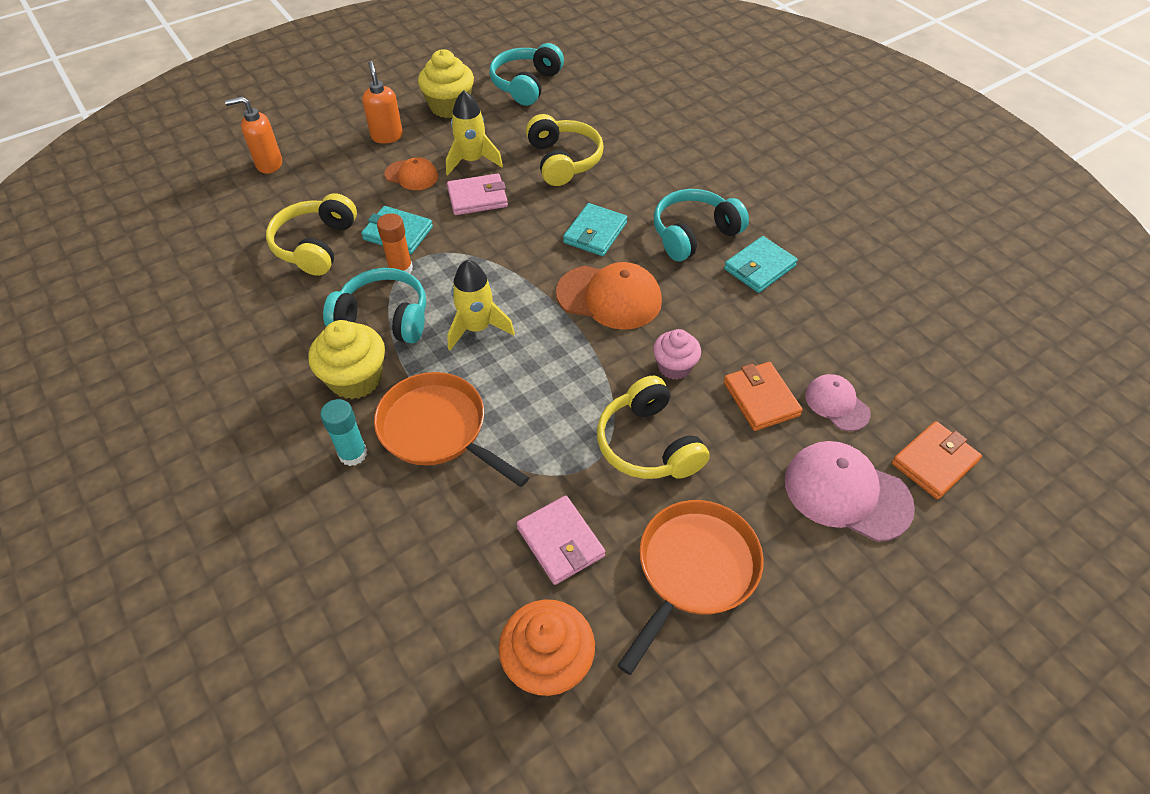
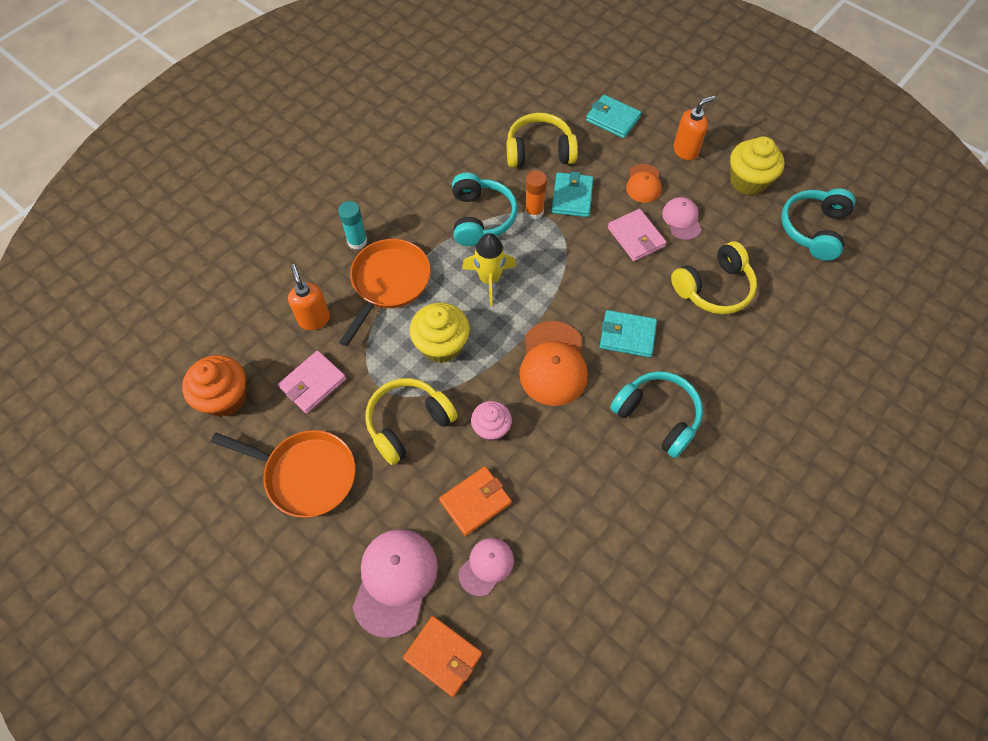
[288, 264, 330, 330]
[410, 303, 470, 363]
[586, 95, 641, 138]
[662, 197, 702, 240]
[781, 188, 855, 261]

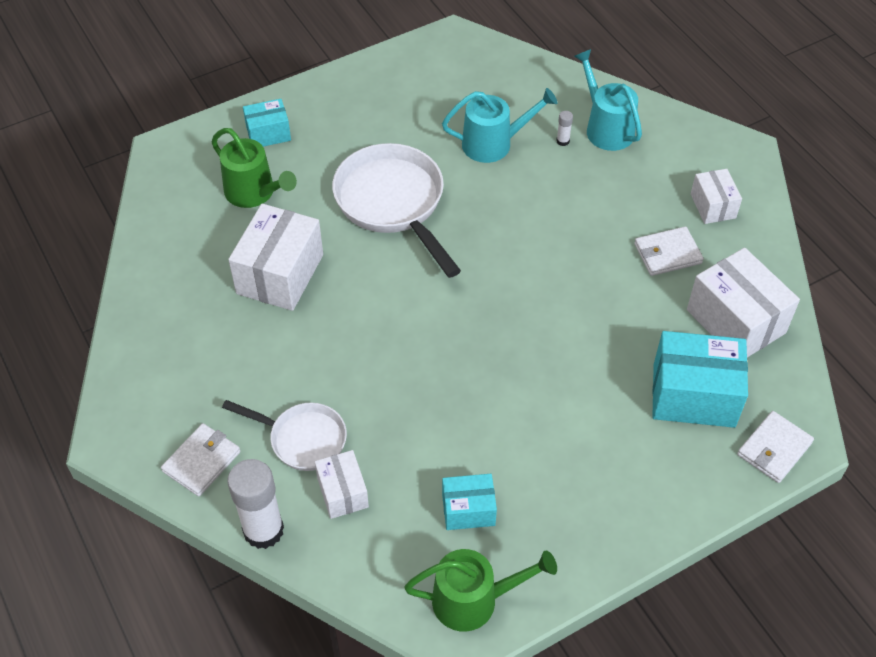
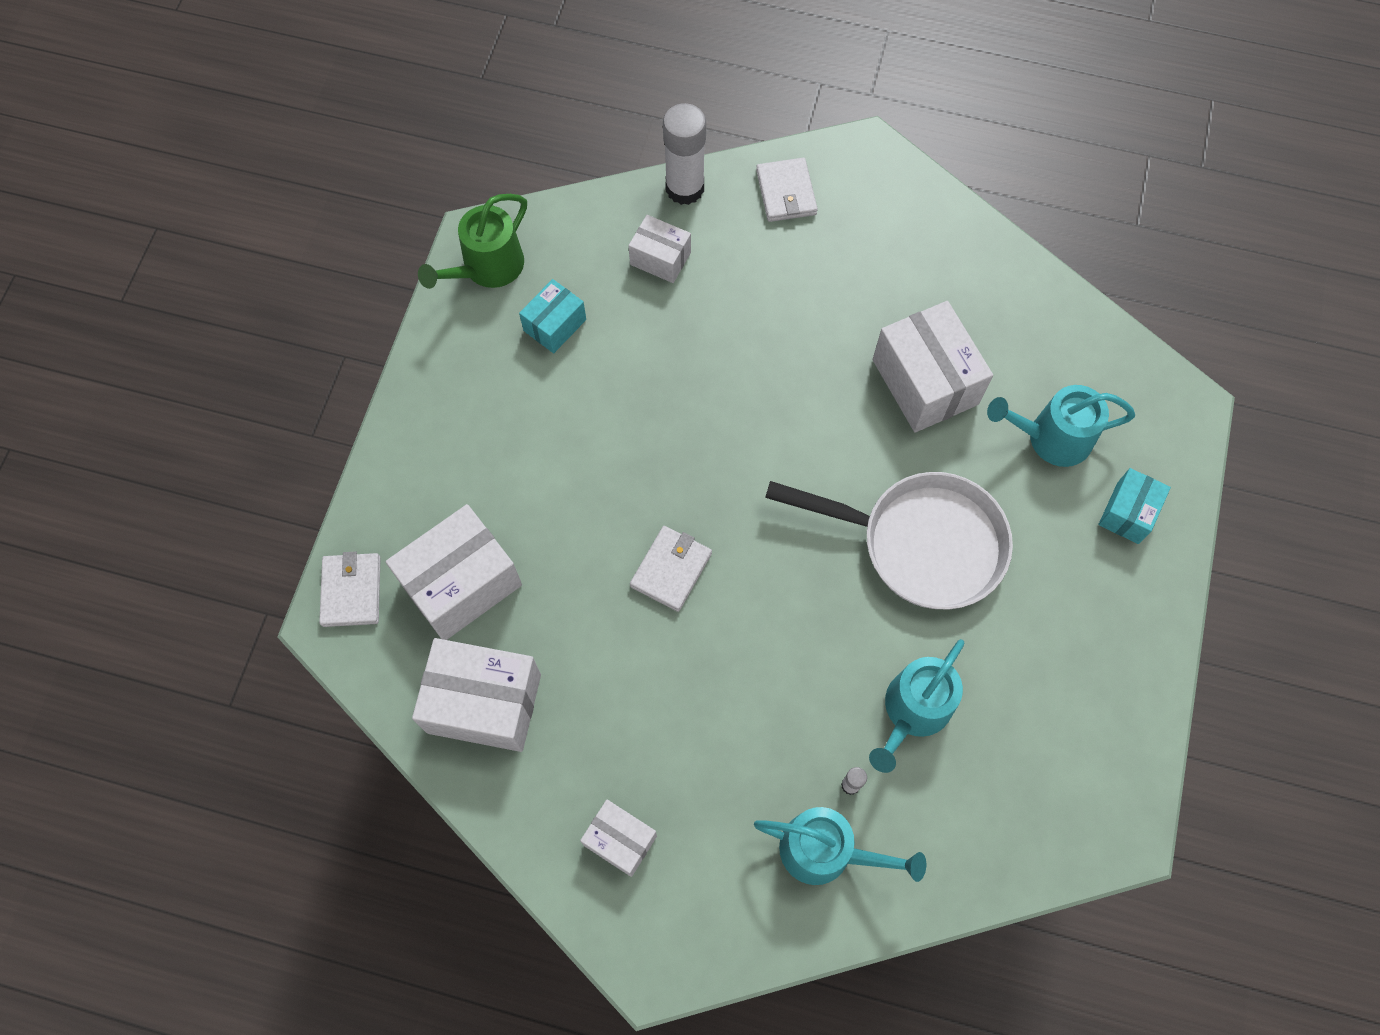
[386, 504, 522, 640]
[630, 526, 712, 612]
[987, 385, 1135, 467]
[222, 400, 347, 471] (first image)

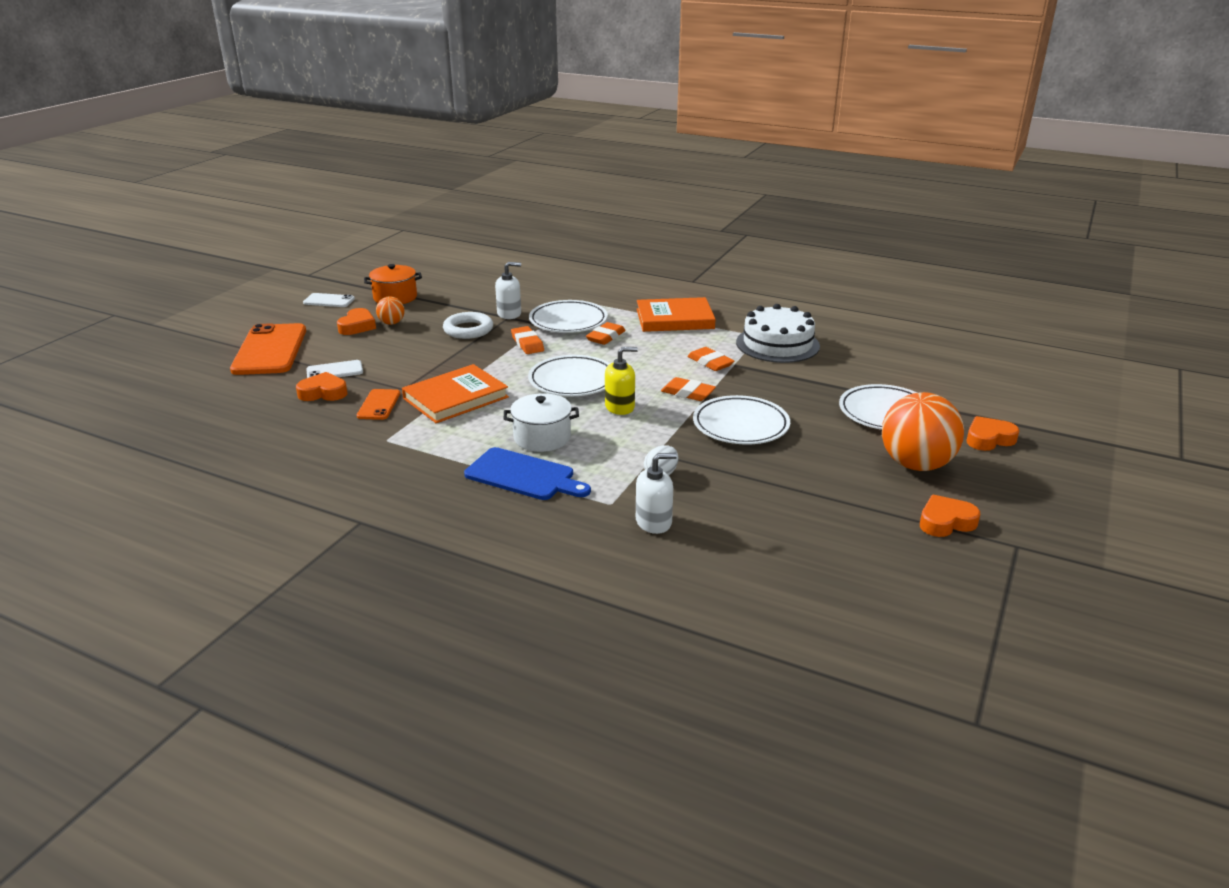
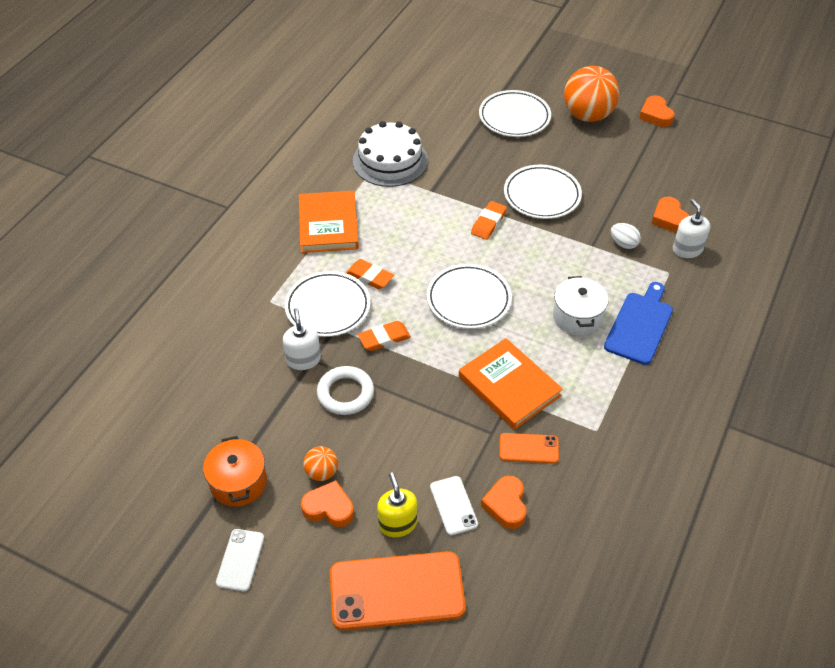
[377, 473, 417, 537]
[652, 197, 690, 233]
[687, 347, 734, 371] (first image)

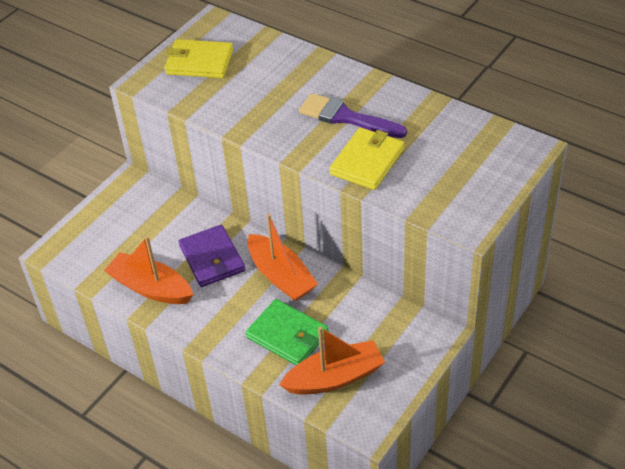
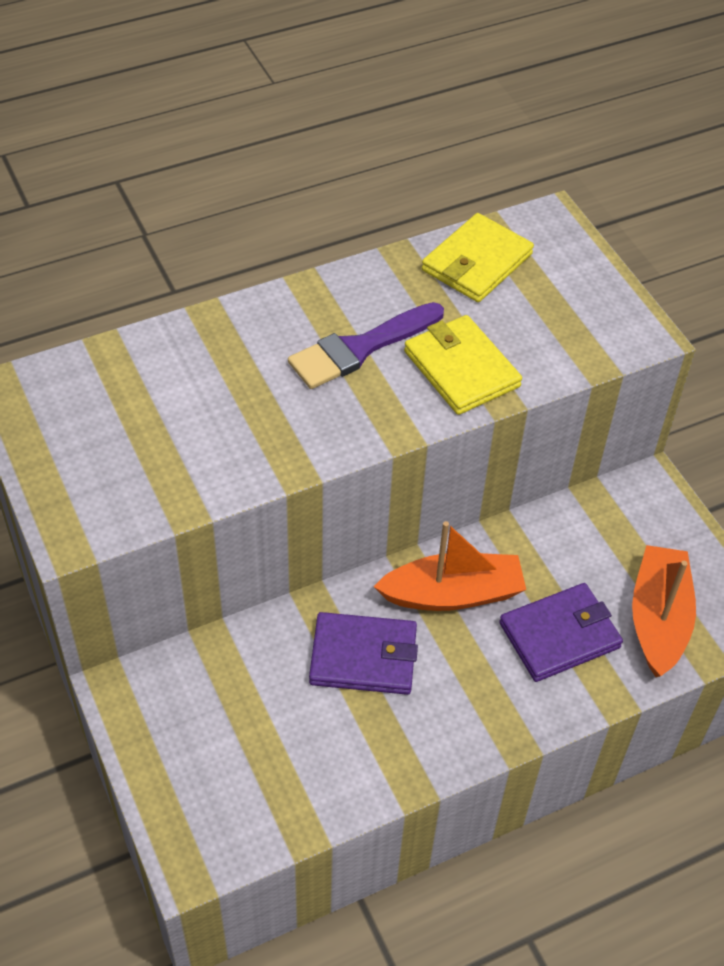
[422, 213, 534, 302]
[499, 583, 623, 682]
[104, 236, 193, 304] (first image)

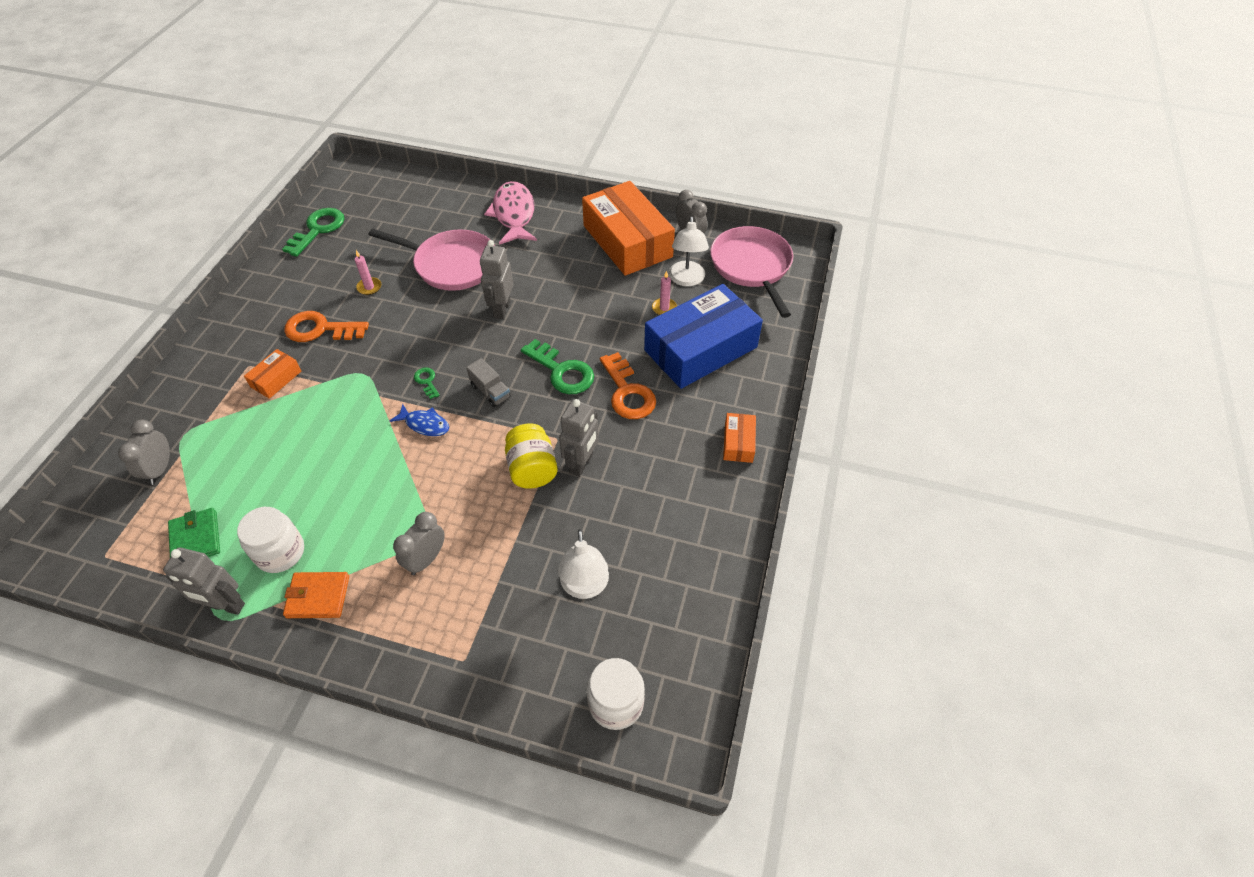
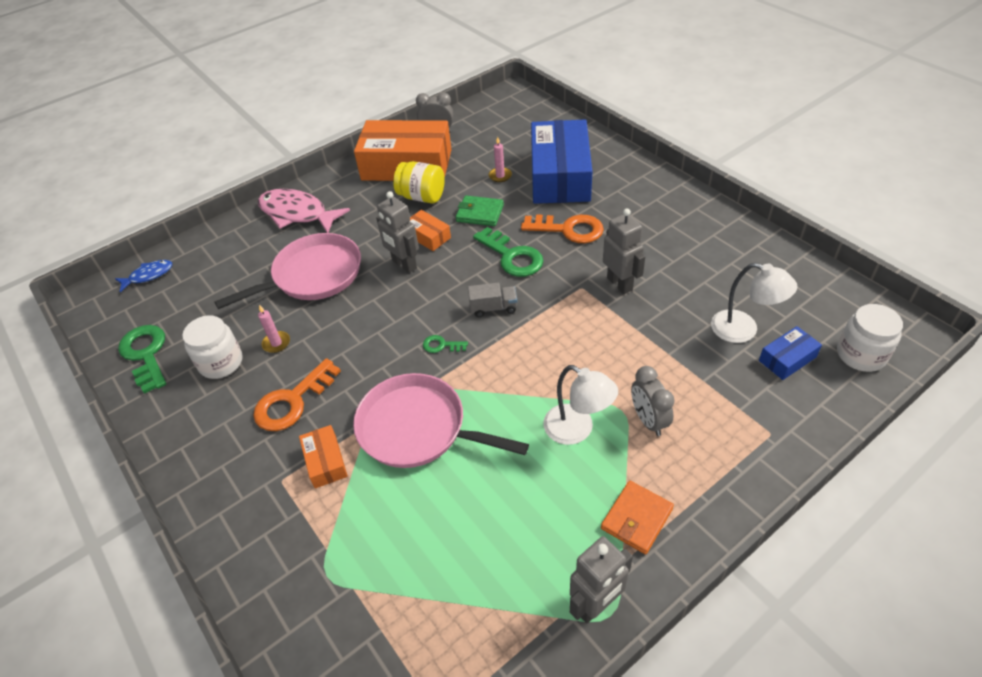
[115, 260, 172, 292]
[182, 315, 243, 379]
[353, 373, 529, 468]
[393, 161, 445, 203]
[410, 210, 451, 251]
[456, 195, 504, 226]
[473, 227, 544, 277]
[543, 365, 618, 445]
[759, 326, 822, 380]
[118, 420, 170, 485] (first image)

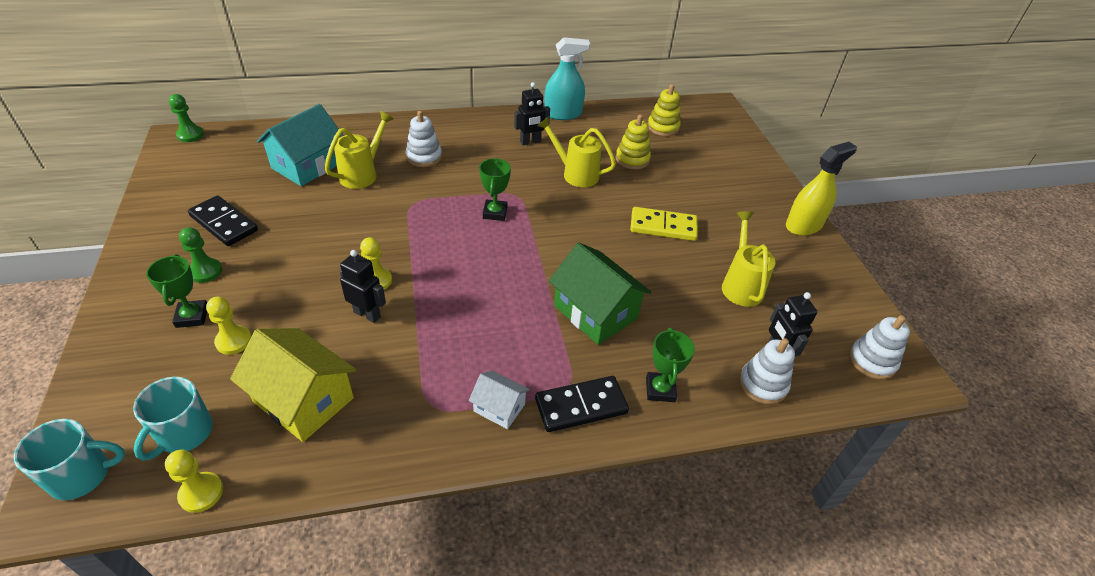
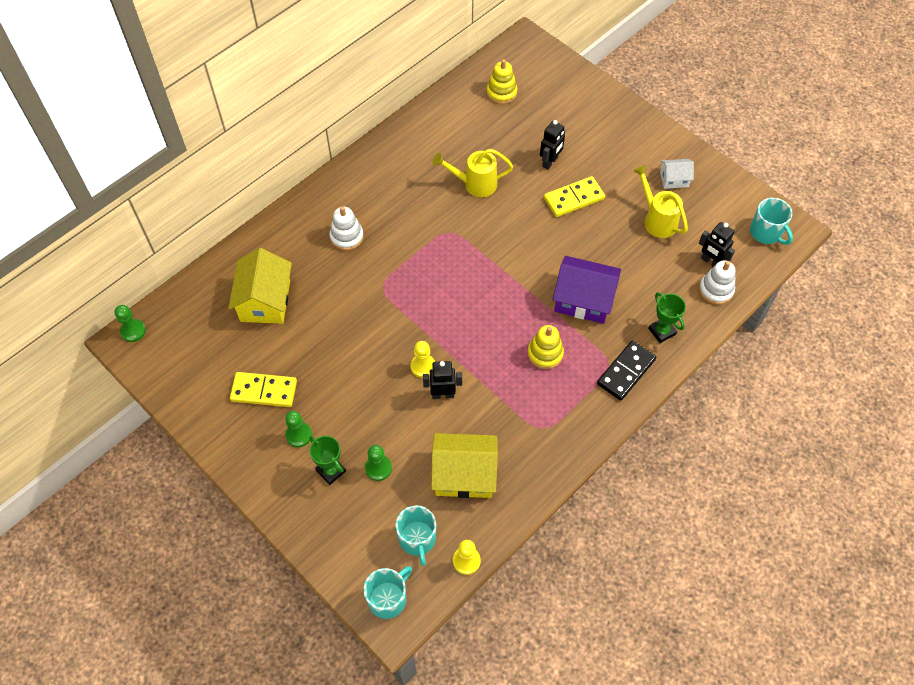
[228, 248, 292, 324]
[230, 372, 297, 407]
[365, 445, 392, 481]
[528, 325, 564, 369]
[540, 120, 565, 170]
[553, 256, 621, 324]
[660, 159, 694, 189]
[750, 198, 793, 245]
[325, 111, 394, 189] (first image)
[479, 158, 511, 221] (first image)
[544, 37, 590, 120] (first image)
[786, 142, 857, 236] (first image)

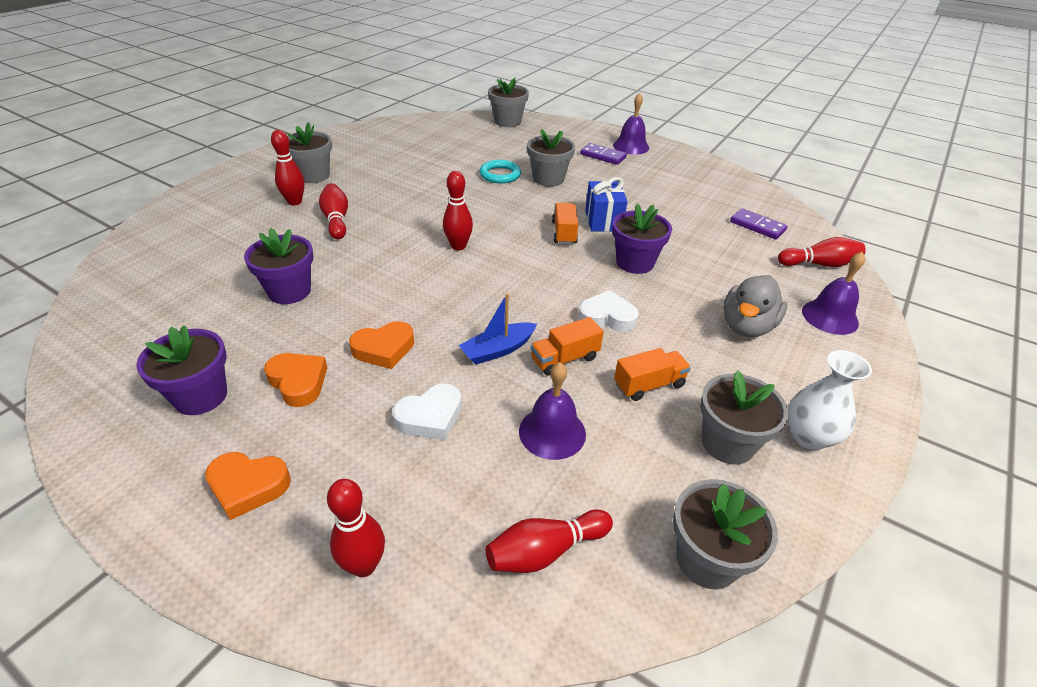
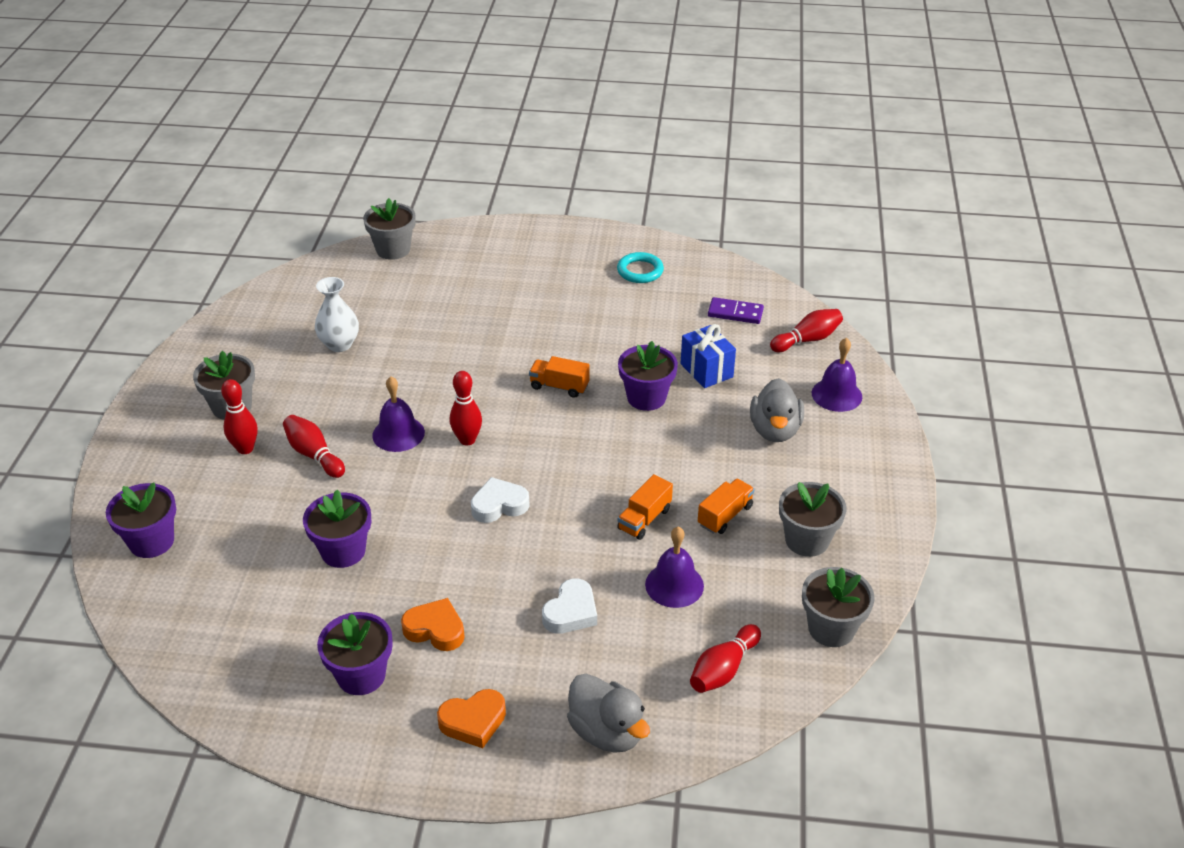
[106, 482, 176, 558]
[315, 277, 359, 352]
[372, 377, 425, 452]
[471, 477, 530, 523]
[529, 356, 589, 398]
[567, 674, 650, 753]
[617, 252, 664, 283]
[681, 324, 736, 388]
[349, 321, 414, 369] (first image)
[459, 293, 537, 365] (first image)
[527, 129, 575, 187] (first image)
[580, 143, 627, 165] (first image)

